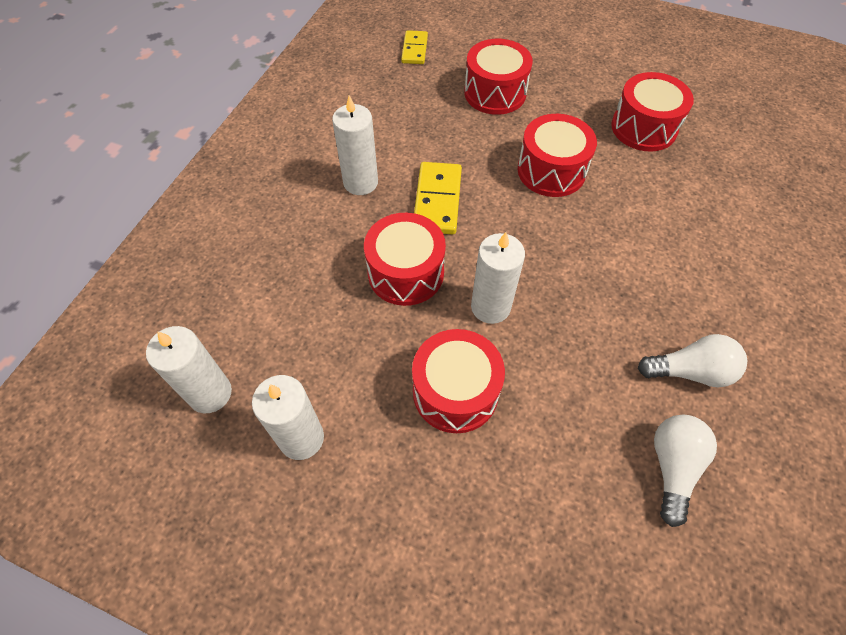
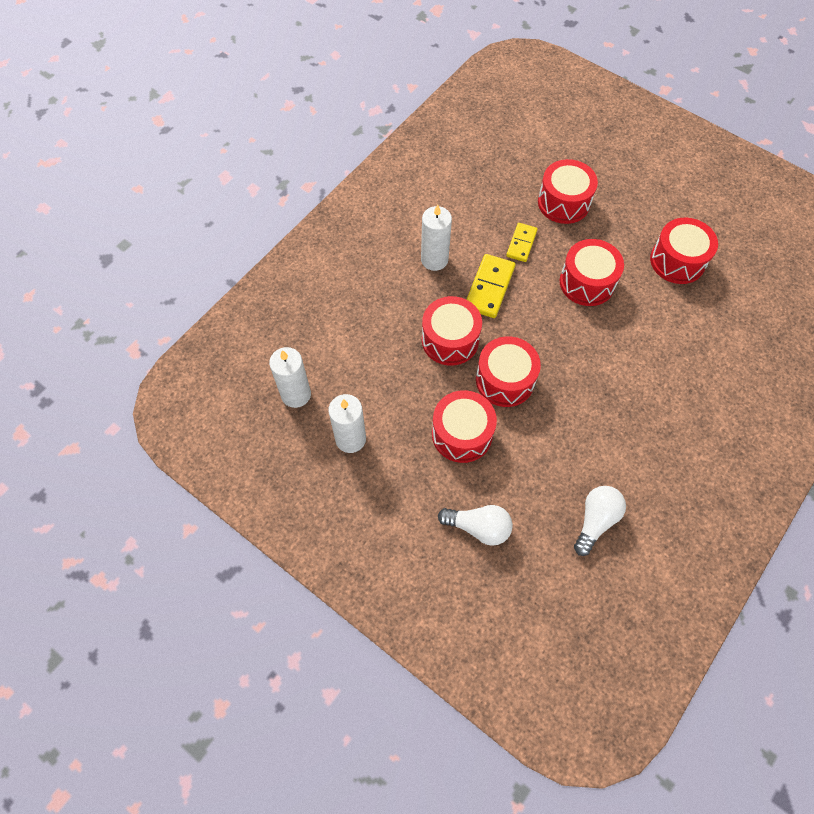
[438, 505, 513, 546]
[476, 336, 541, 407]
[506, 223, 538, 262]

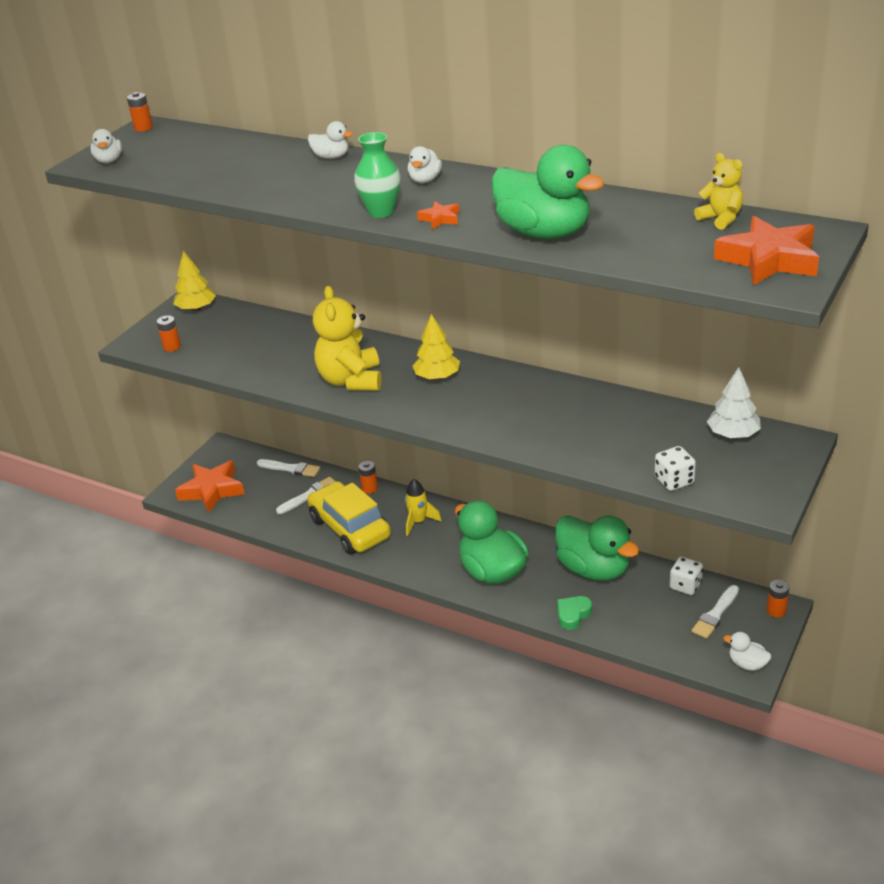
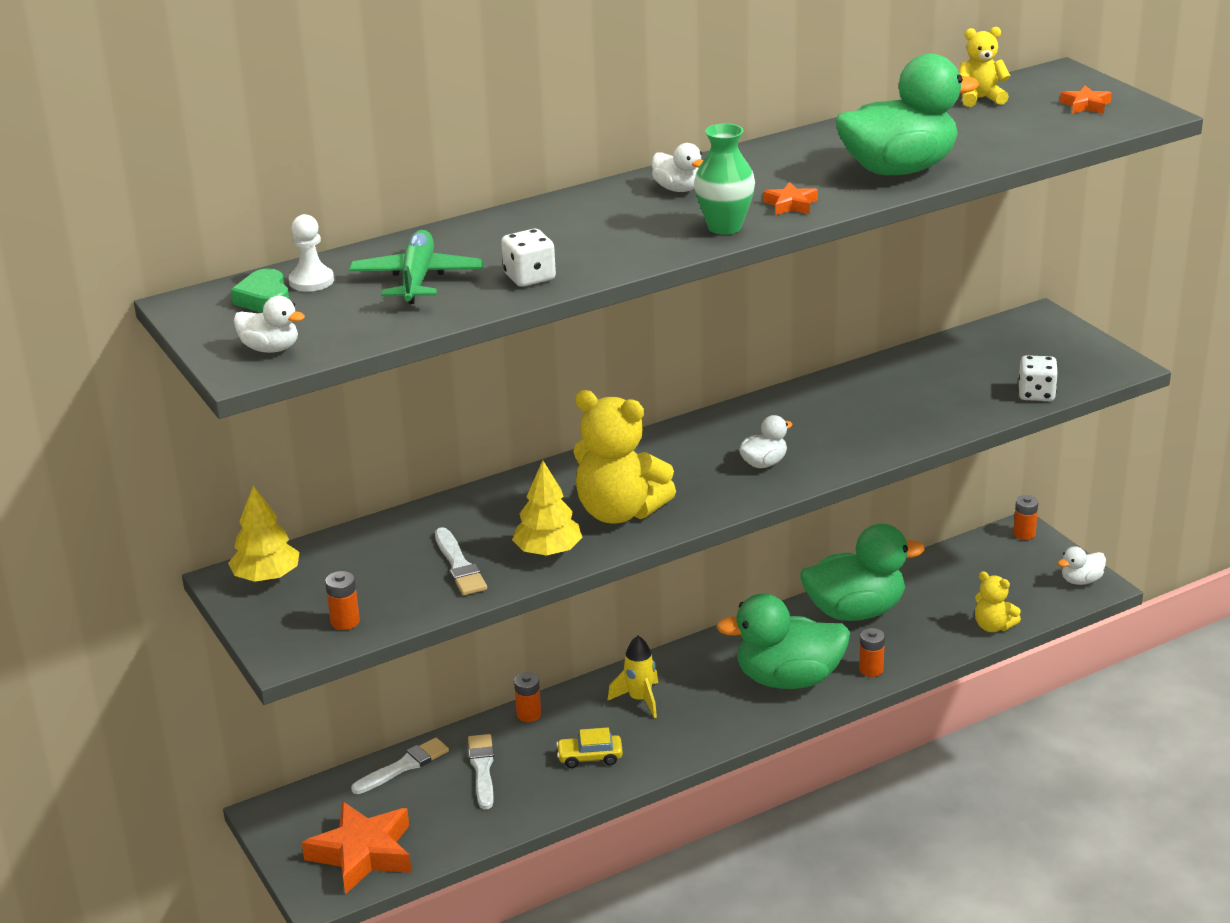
[231, 268, 289, 313]
[289, 214, 334, 292]
[349, 230, 484, 304]
[435, 527, 487, 595]
[501, 229, 556, 287]
[512, 461, 583, 556]
[556, 728, 623, 768]
[739, 415, 792, 468]
[859, 628, 885, 677]
[975, 571, 1021, 632]
[1060, 85, 1112, 114]
[707, 367, 761, 438] (first image)

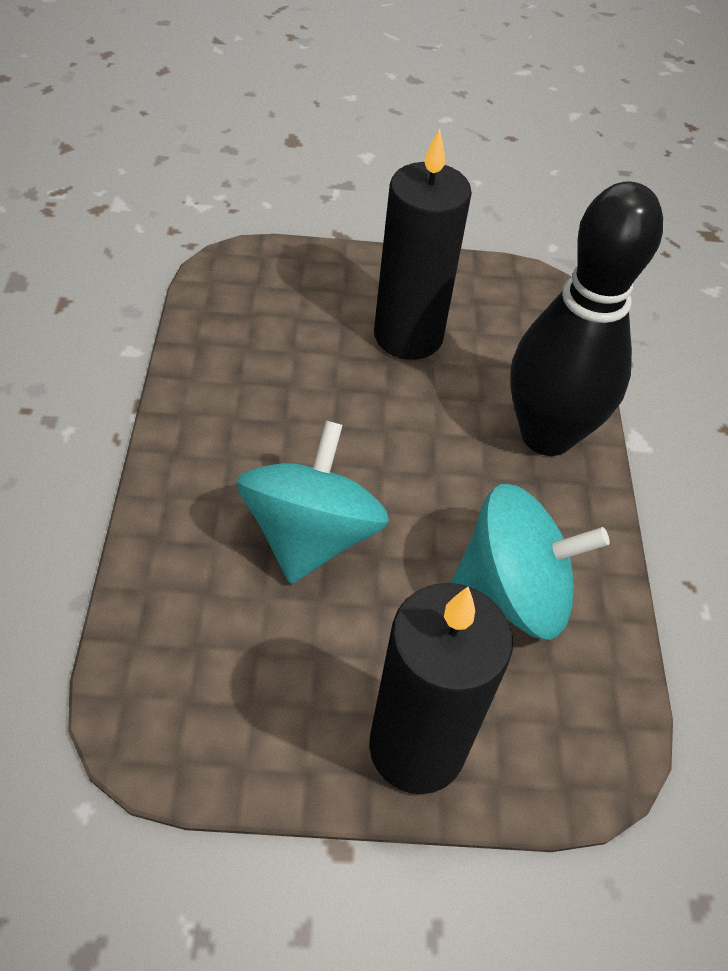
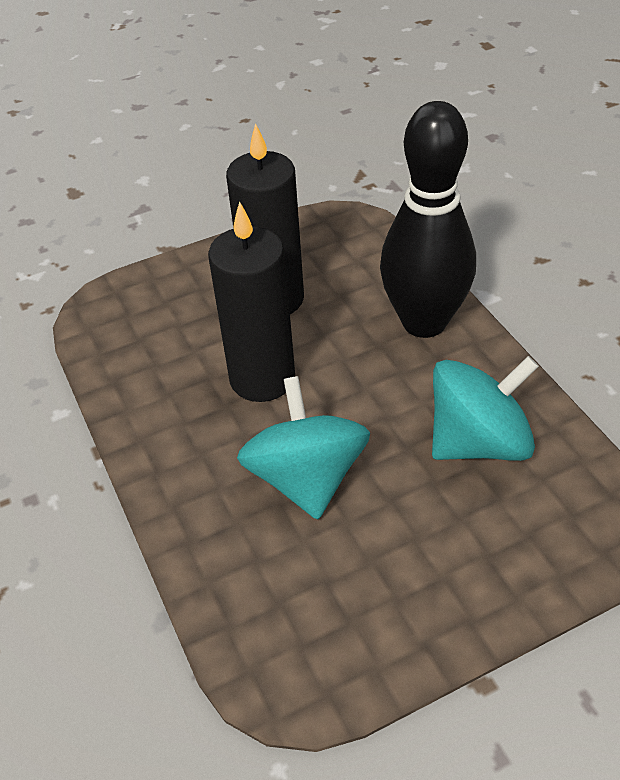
[208, 201, 295, 402]

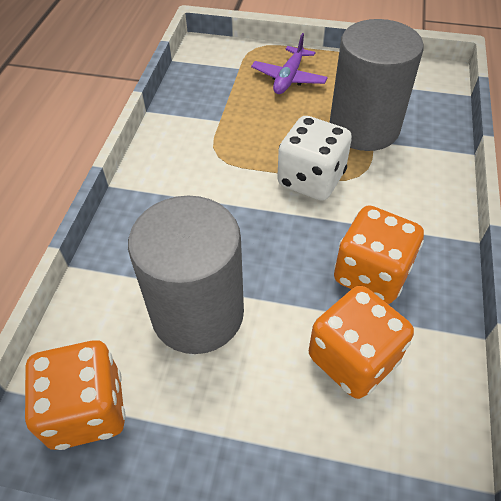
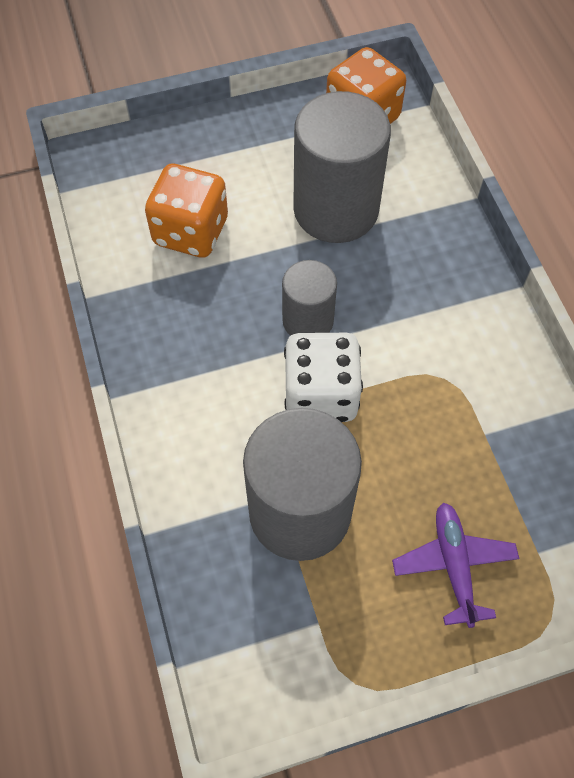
[282, 260, 337, 336]
[334, 205, 424, 304] (first image)

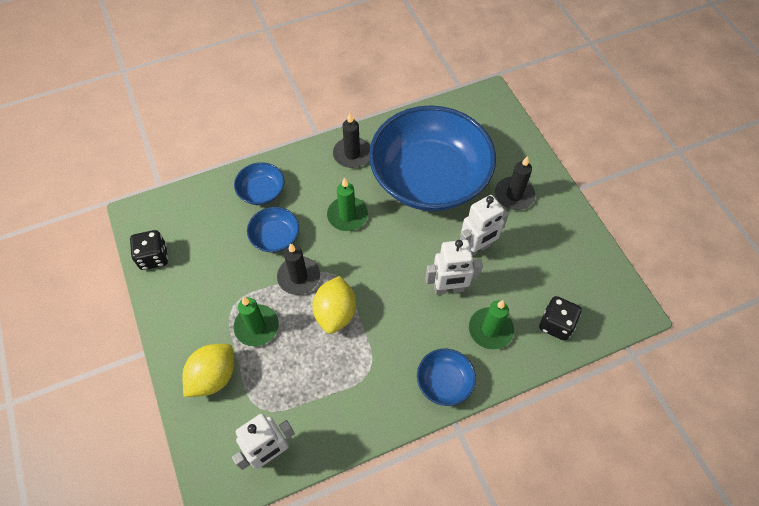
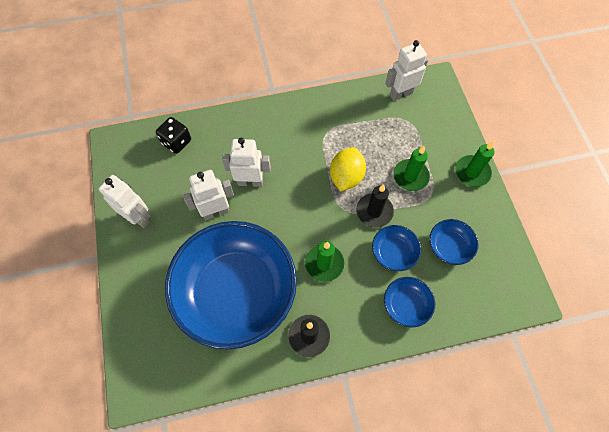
[99, 175, 150, 228]
[429, 219, 479, 265]
[455, 142, 495, 187]
[130, 230, 168, 270] (first image)
[182, 344, 234, 397] (first image)
[495, 156, 535, 210] (first image)

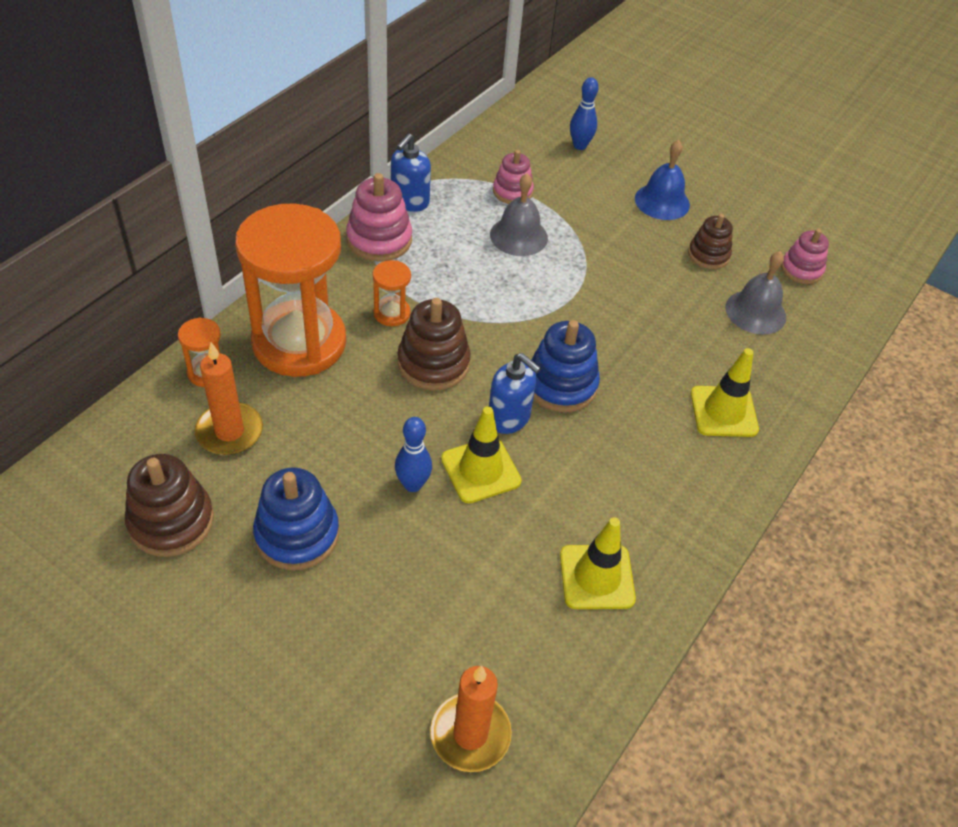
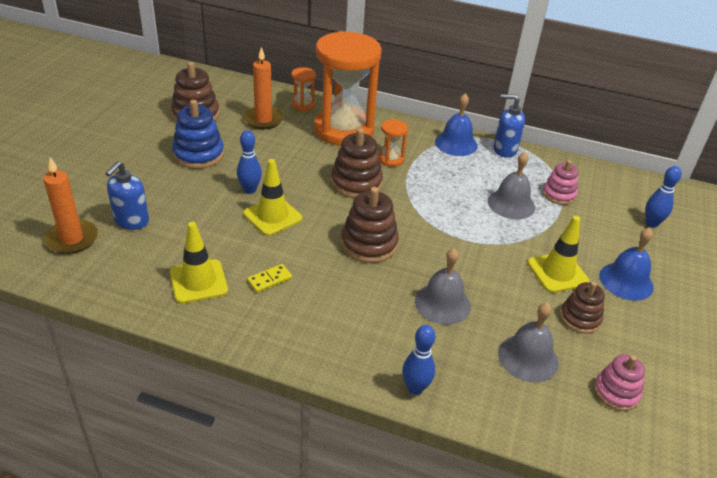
[105, 161, 149, 230]
[247, 264, 292, 293]
[341, 187, 399, 263]
[402, 325, 435, 395]
[415, 248, 471, 325]
[435, 93, 478, 156]
[527, 216, 590, 293]

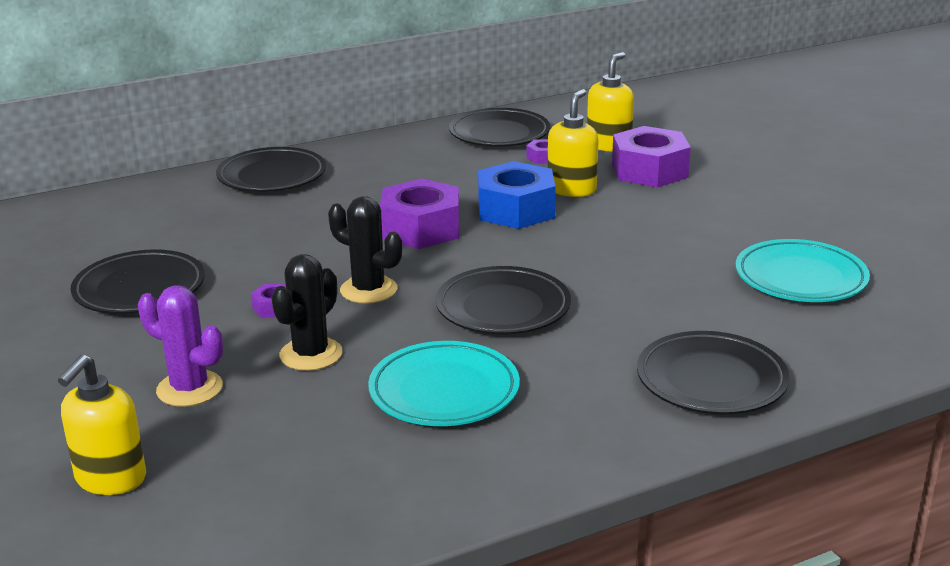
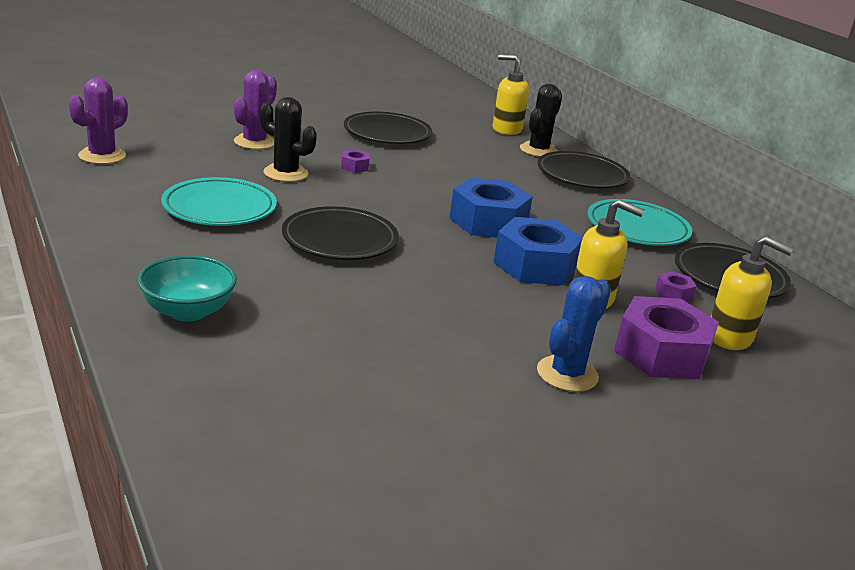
[69, 78, 128, 164]
[138, 255, 237, 322]
[449, 177, 533, 238]
[493, 54, 529, 135]
[520, 84, 562, 157]
[537, 276, 611, 392]
[587, 199, 692, 246]

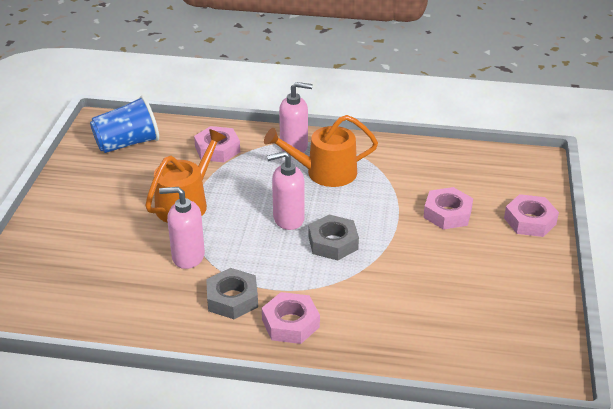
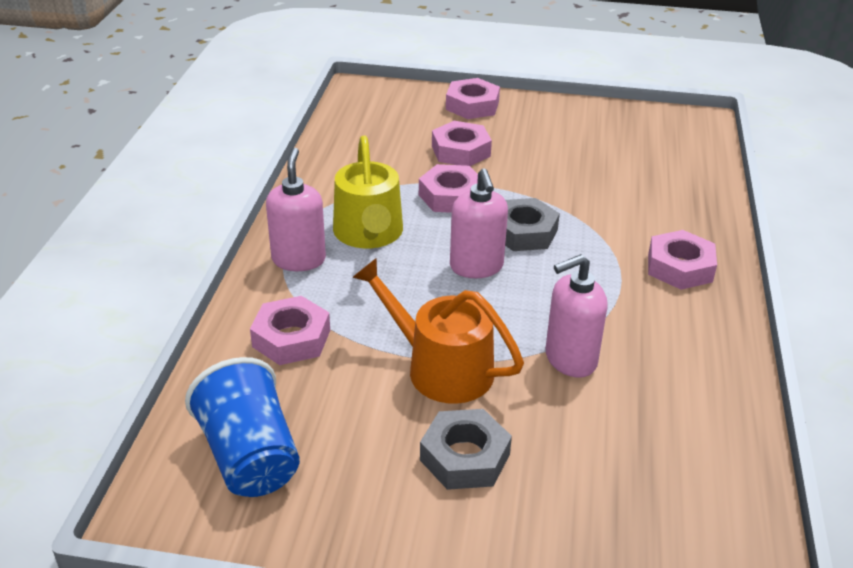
[333, 136, 403, 248]
[419, 164, 478, 213]
[420, 409, 512, 490]
[545, 254, 608, 377]

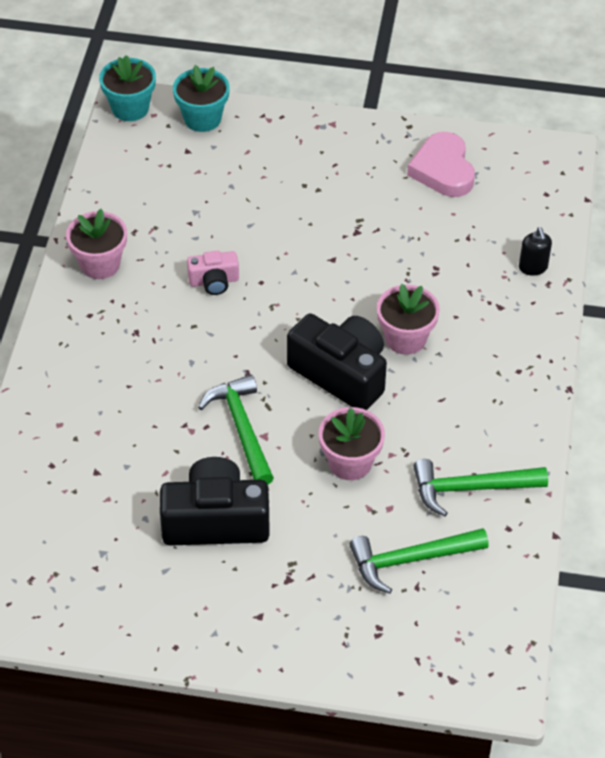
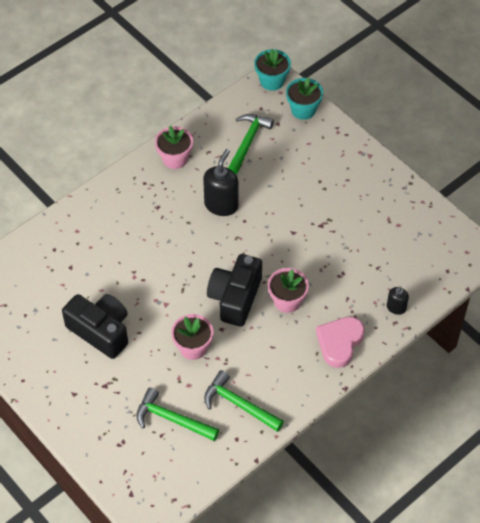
[203, 149, 239, 216]
[207, 254, 262, 327]
[228, 114, 274, 174]
[316, 317, 365, 368]

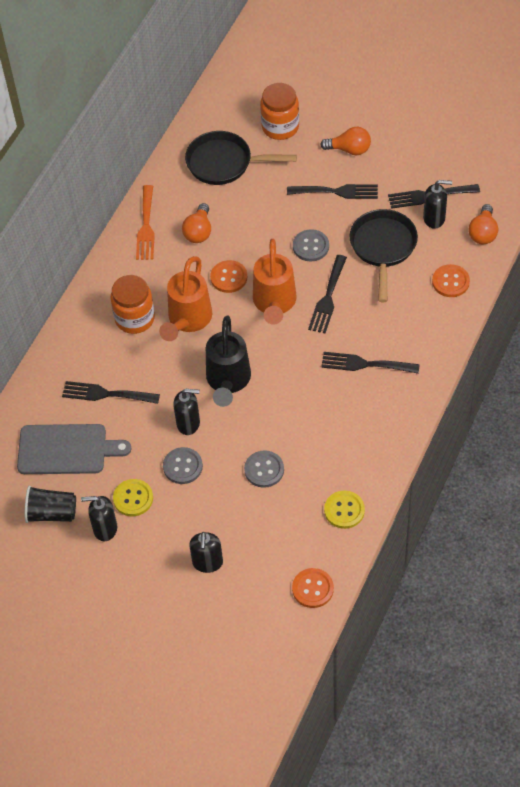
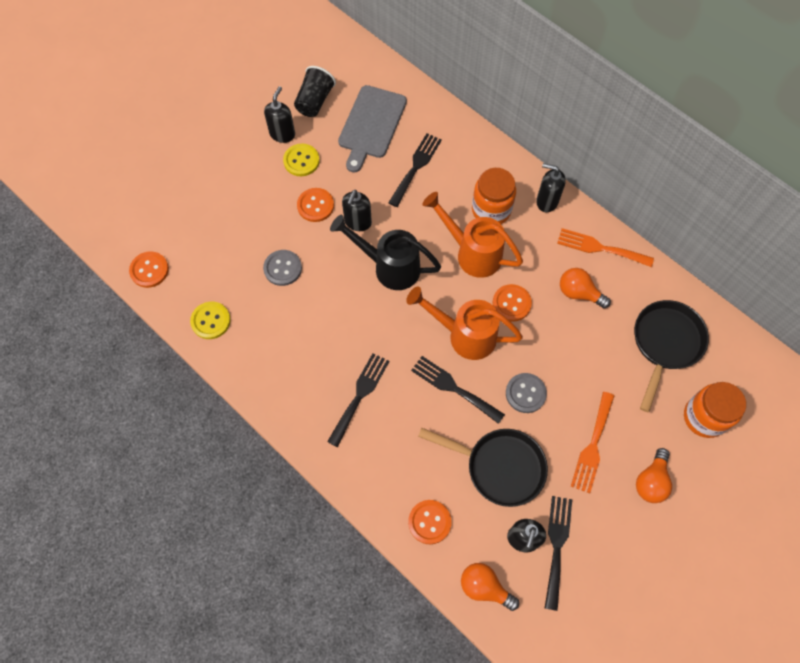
[297, 188, 334, 222]
[536, 163, 566, 212]
[571, 392, 614, 493]

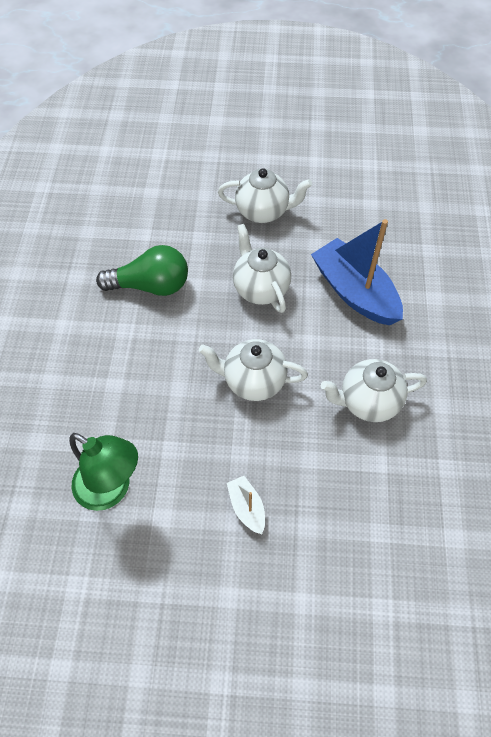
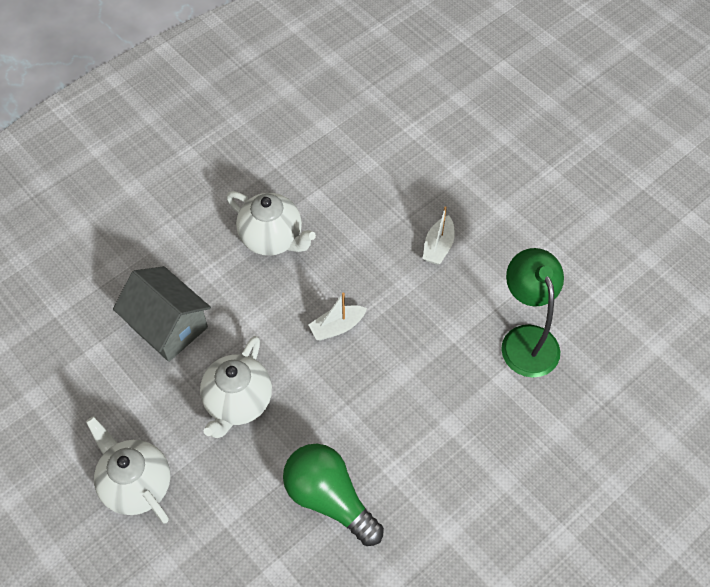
[113, 266, 211, 362]
[308, 292, 367, 340]

